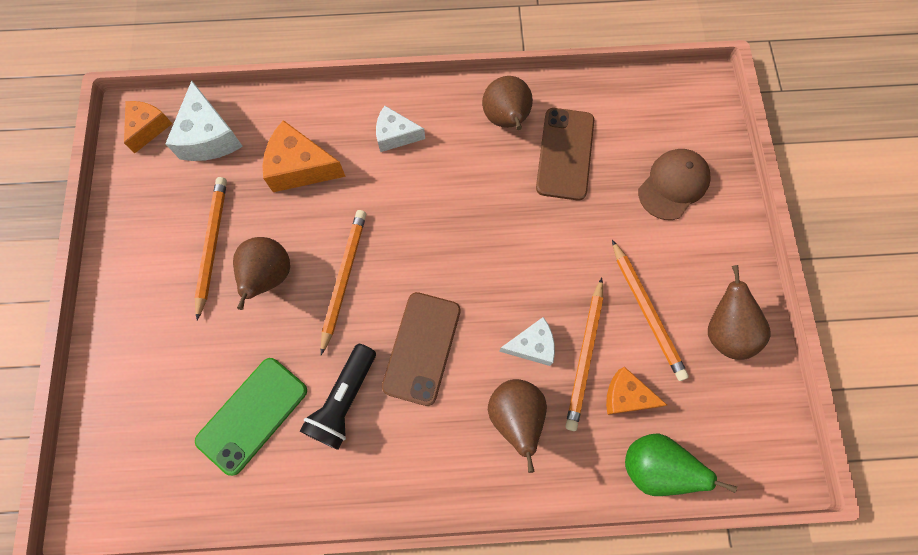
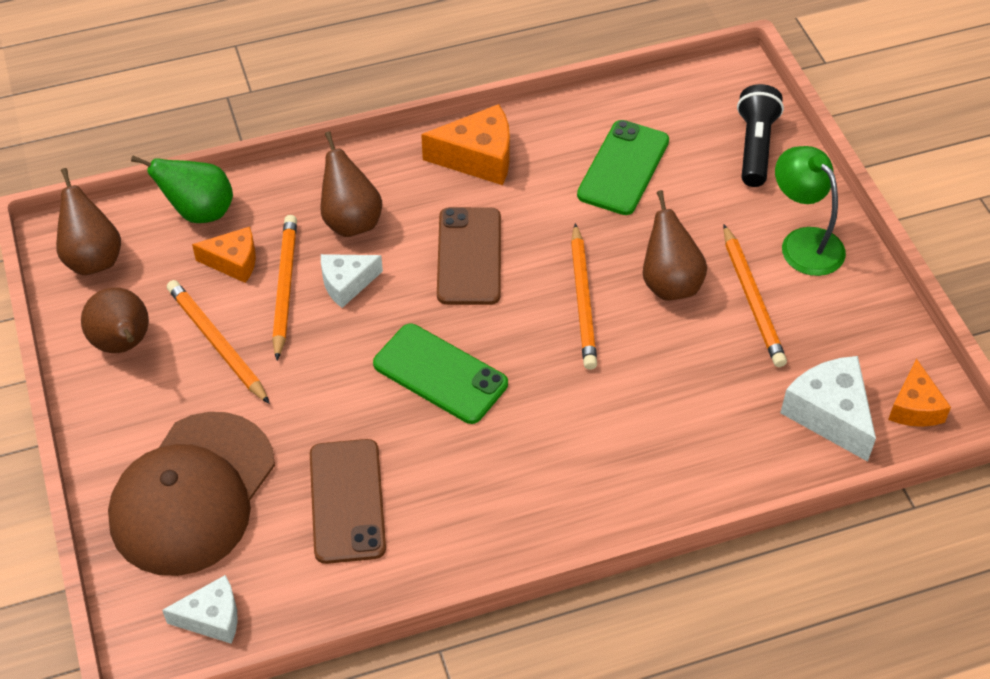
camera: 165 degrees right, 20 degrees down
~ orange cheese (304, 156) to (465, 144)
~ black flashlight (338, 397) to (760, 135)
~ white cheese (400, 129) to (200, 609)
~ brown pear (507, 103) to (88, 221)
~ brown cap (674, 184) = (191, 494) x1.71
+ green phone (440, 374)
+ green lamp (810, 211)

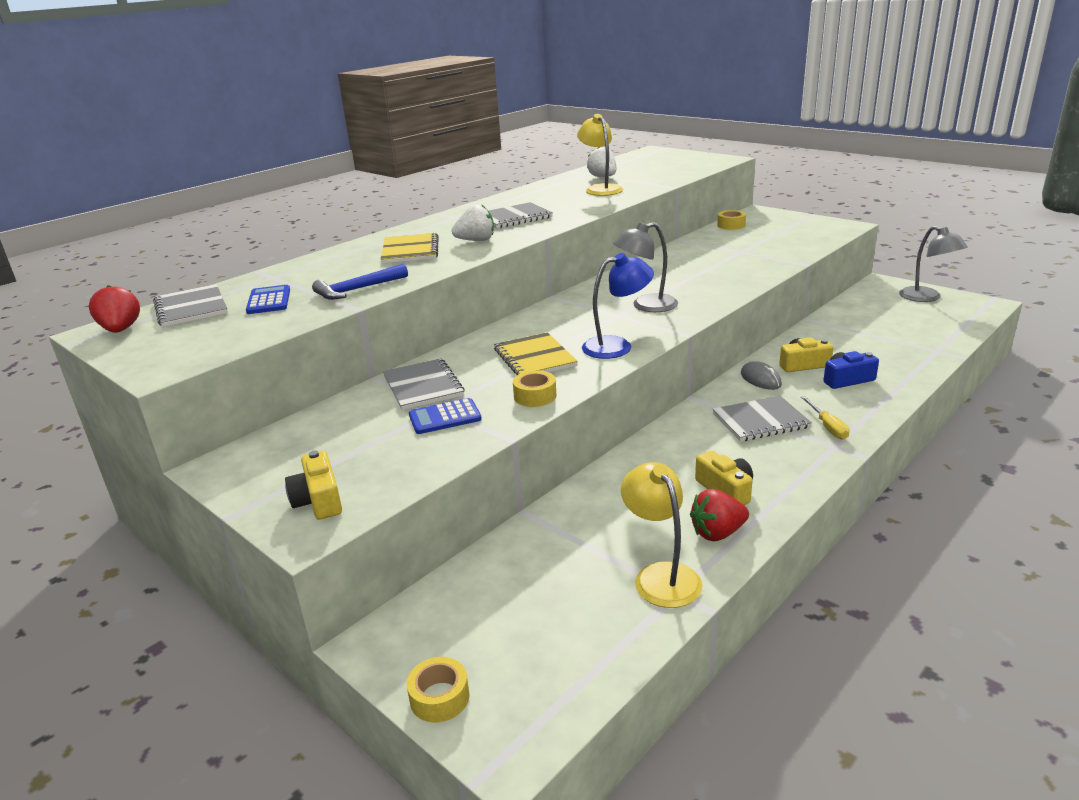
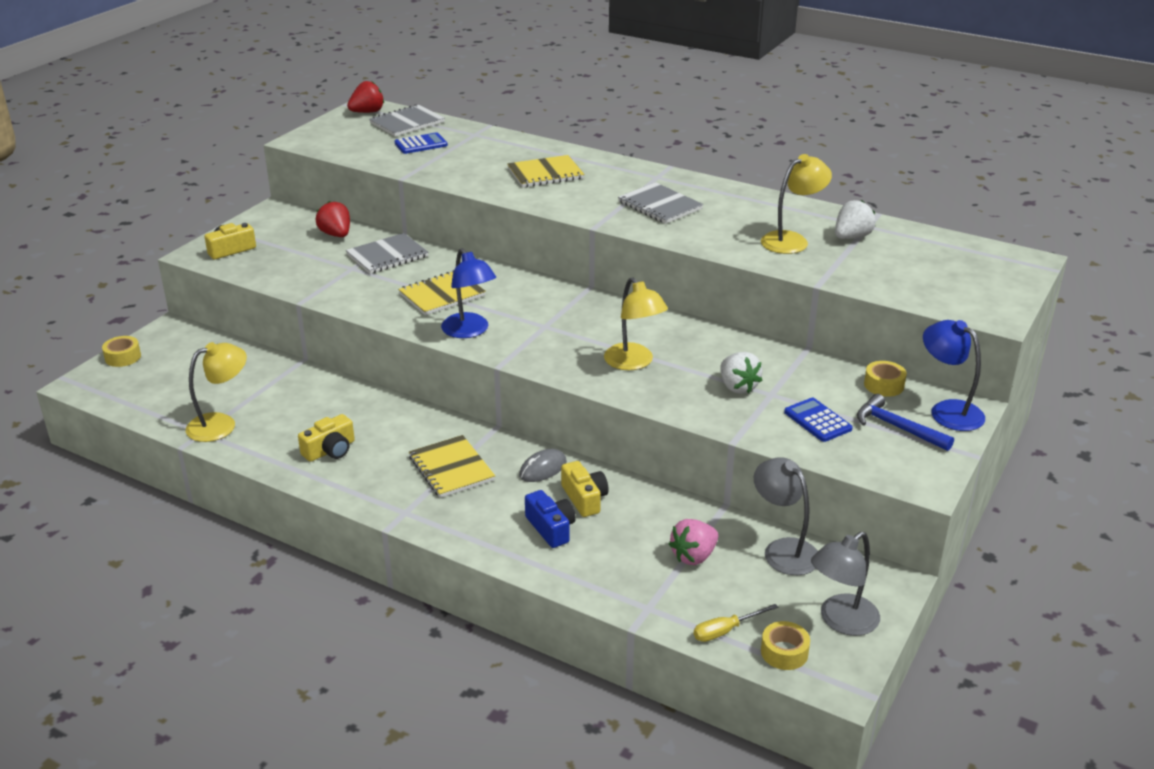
camera: 75 degrees right, 5 degrees up
~ blue hammer (360, 282) to (905, 422)
~ blue calculator (445, 416) to (818, 420)
~ white strawberry (473, 222) to (741, 373)
~ yellow tape (535, 388) to (785, 645)
~ grey lamp (645, 267) to (786, 516)
~ red strawberry (719, 515) to (332, 219)
~ grey notebook (762, 419) to yellow notebook (452, 466)
~ yellow screwdriver (825, 418) to (736, 623)
+ yellow lamp (636, 323)
+ pink strawberry (693, 542)
+ blue lamp (954, 375)

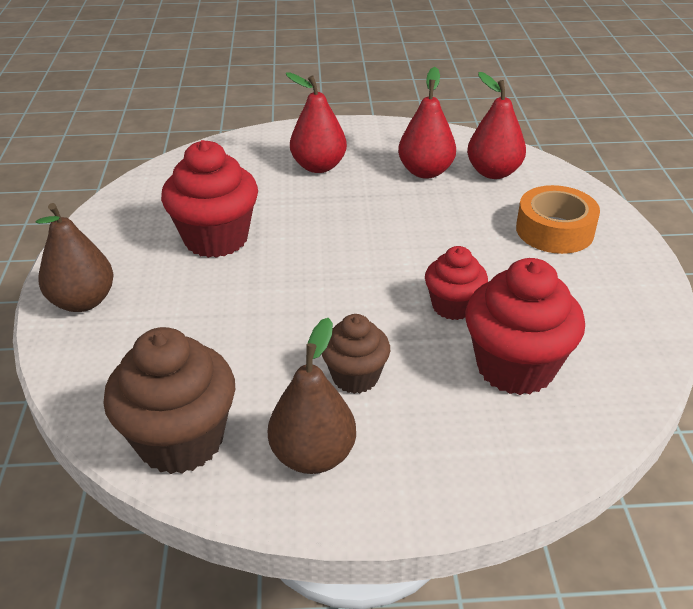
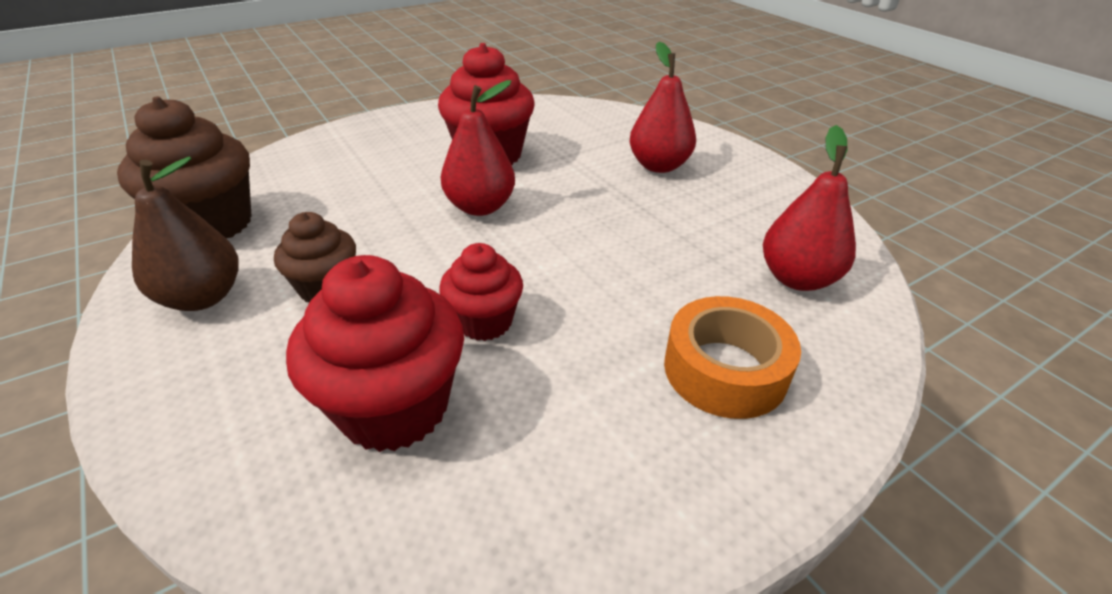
camera: 60 degrees right, 0 degrees up
- brown pear (75, 257)
~ red pear (427, 123) to (478, 148)

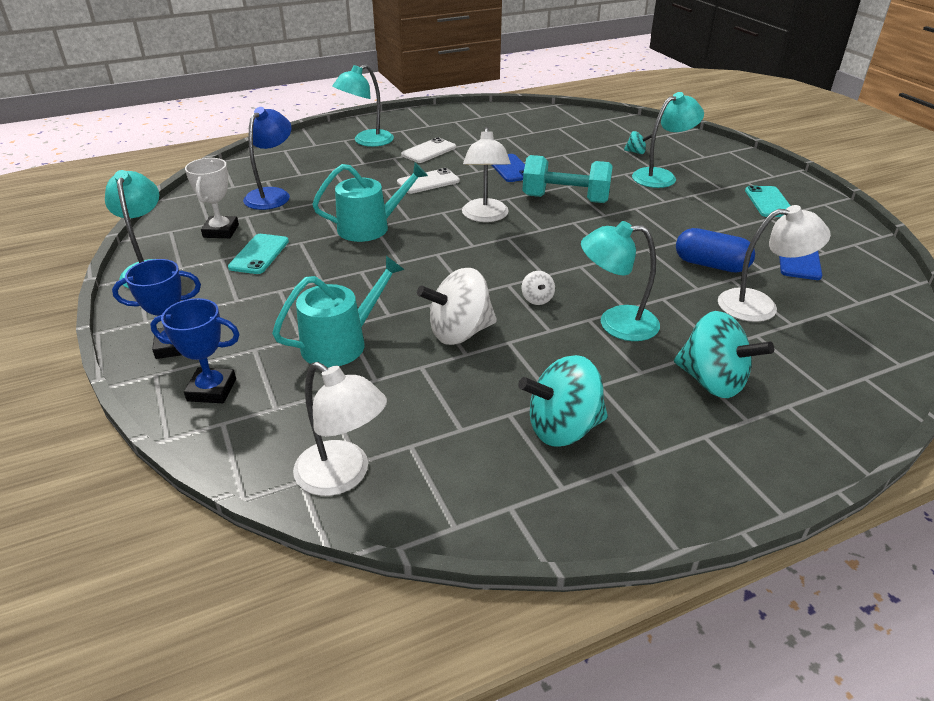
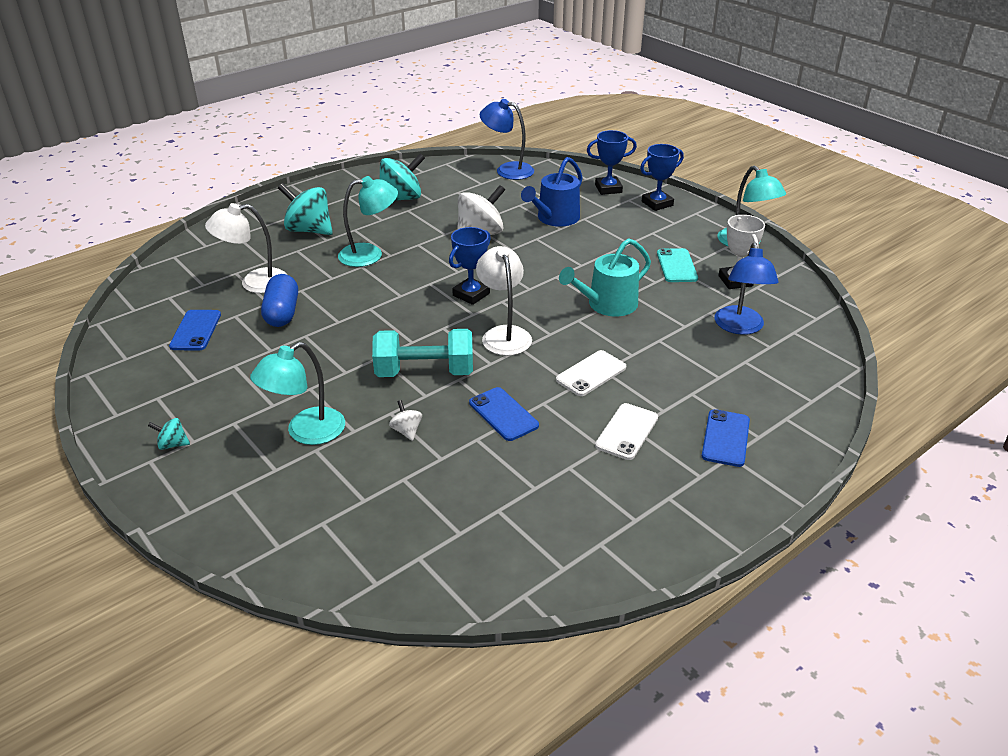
camera: 165 degrees right, 0 degrees up
~ turquoise watering can (338, 311) to blue watering can (552, 192)
~ white lamp (340, 429) to blue lamp (507, 139)
~ turquoise lamp (363, 105) to blue phone (726, 438)
~ white spinning top (538, 288) to (405, 420)
~ turquoise spinning top (638, 142) to (169, 434)
~ blue capsule (715, 250) = (279, 300) 75 degrees clockwise
- turquoise phone (767, 201)
+ blue trophy (470, 266)

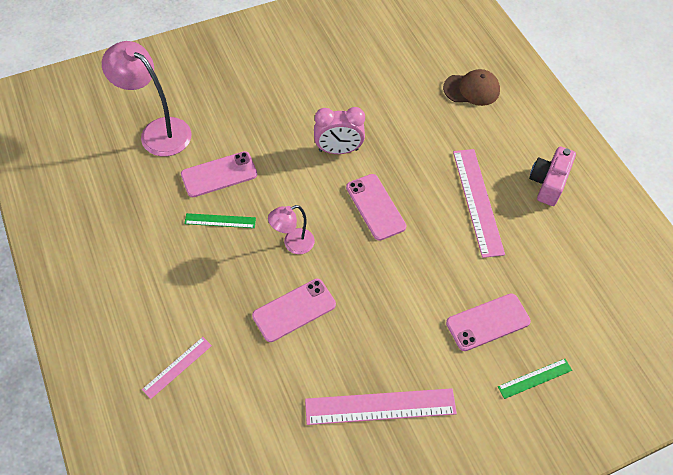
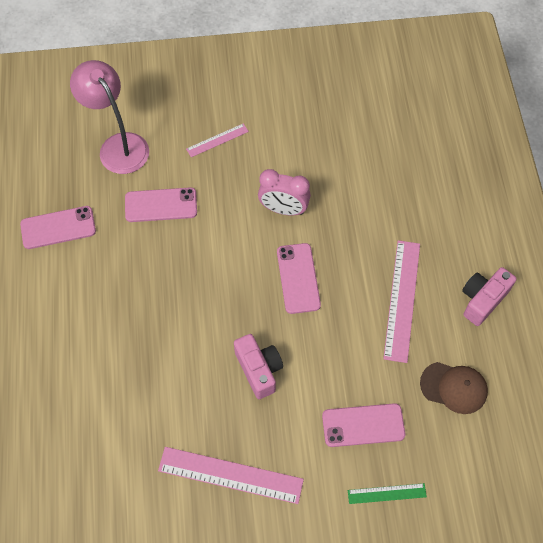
camera: 20 degrees right, 5 degrees up
~ pink ruler (177, 368) to (217, 140)
- green ruler (220, 220)
~ pink phone (294, 310) to (58, 227)
- pink lamp (291, 229)
~ brown cap (471, 87) to (454, 388)
+ pink camera (258, 366)

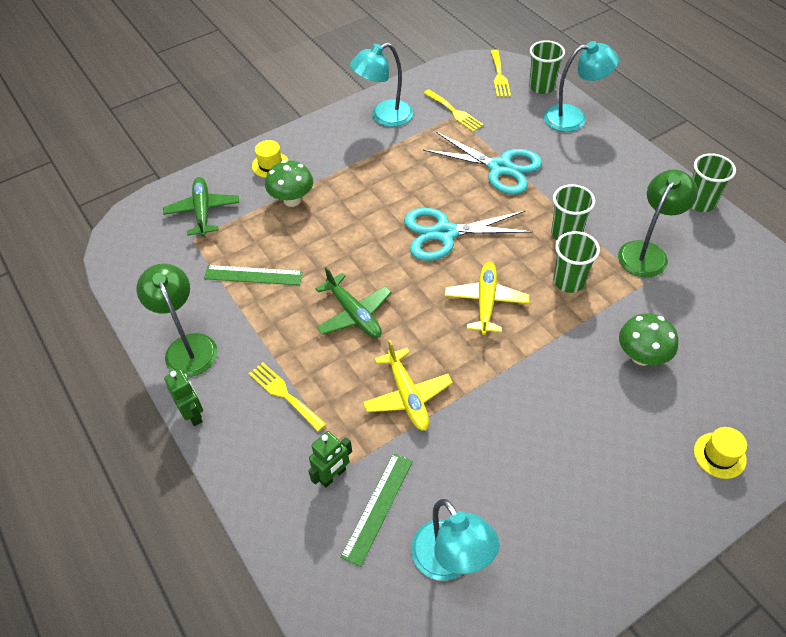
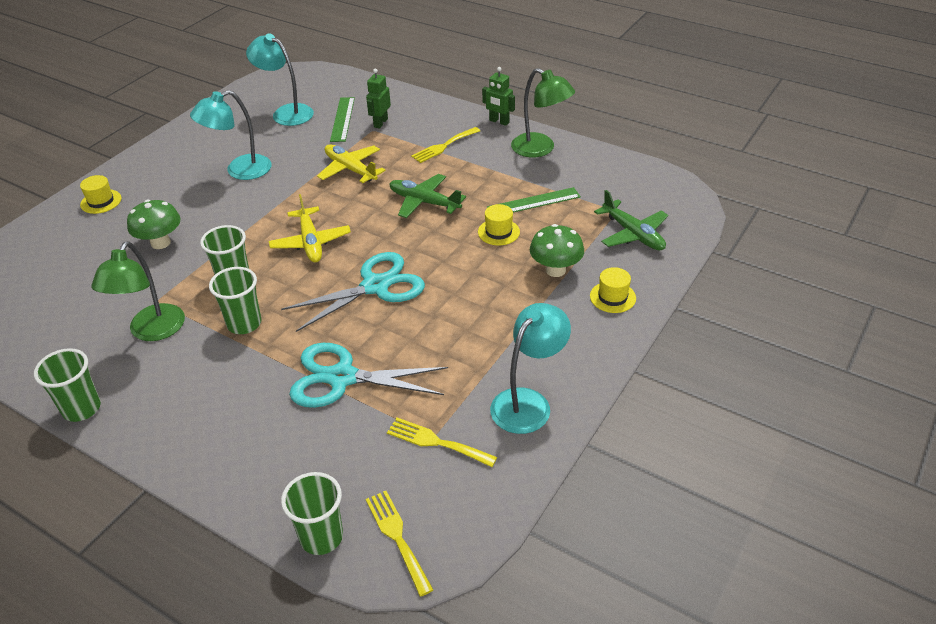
camera: 155 degrees right, 10 degrees down
~ yellow fork (287, 397) = (445, 145) 120 degrees clockwise
~ turquoise lamp (581, 86) to (231, 135)
+ yellow hat (499, 224)

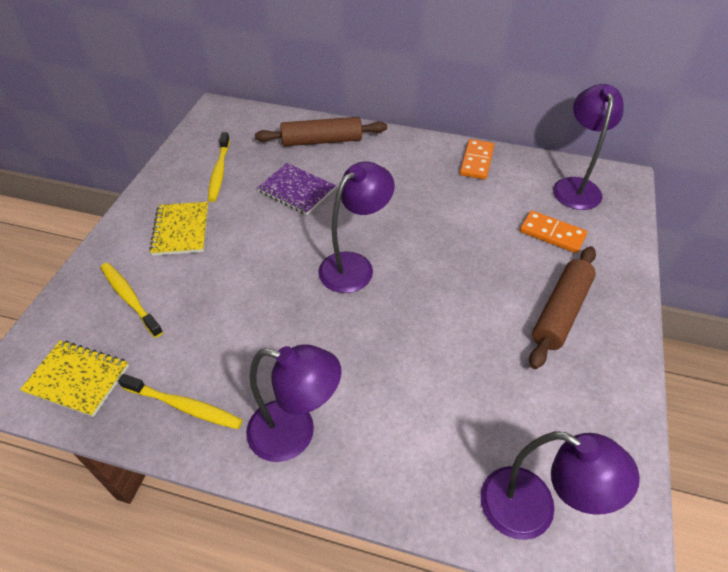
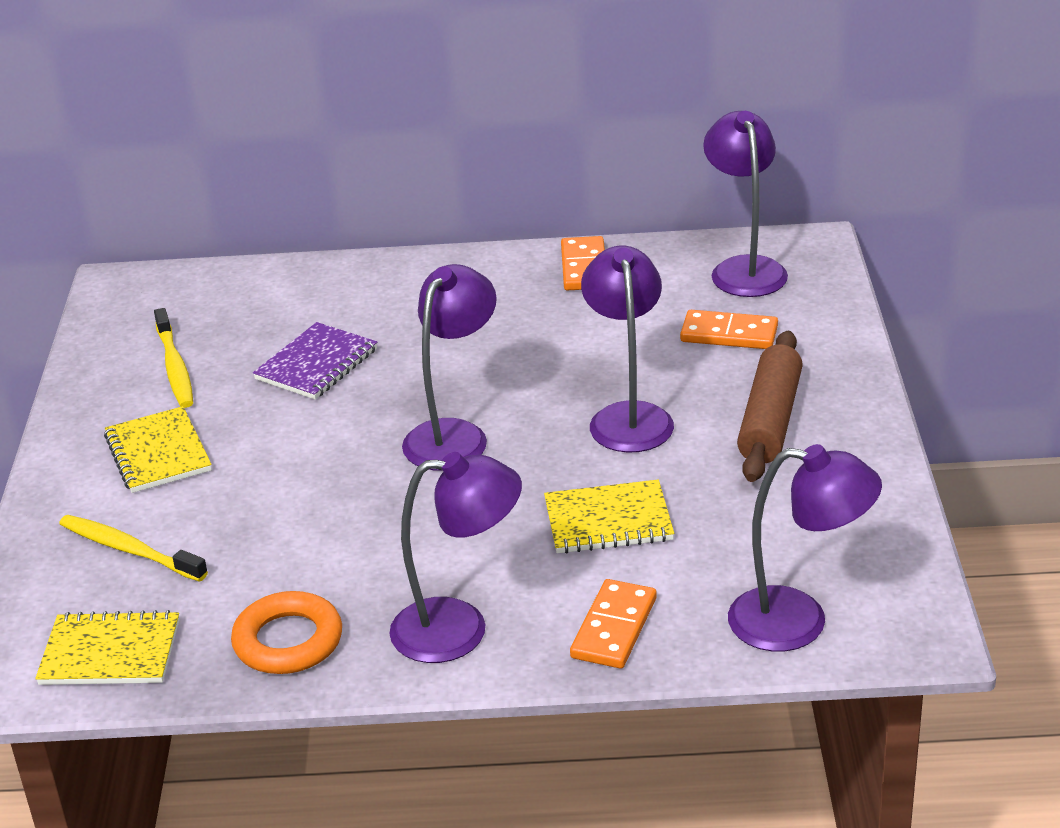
camera: 15 degrees left, 15 degrees down
~ yellow toothbrush (180, 401) to orange ring (286, 632)
- brown rolling pin (321, 131)
~ purple notebook (296, 189) = (315, 360) 75 degrees counterclockwise
+ yellow notebook (609, 516)
+ orange domino (613, 624)
+ purple lamp (627, 349)

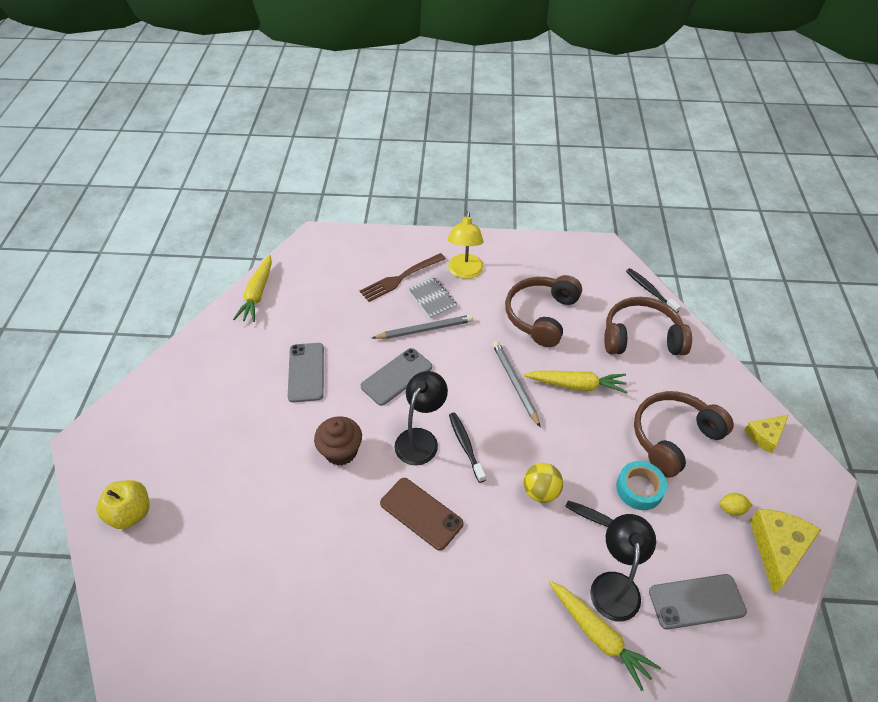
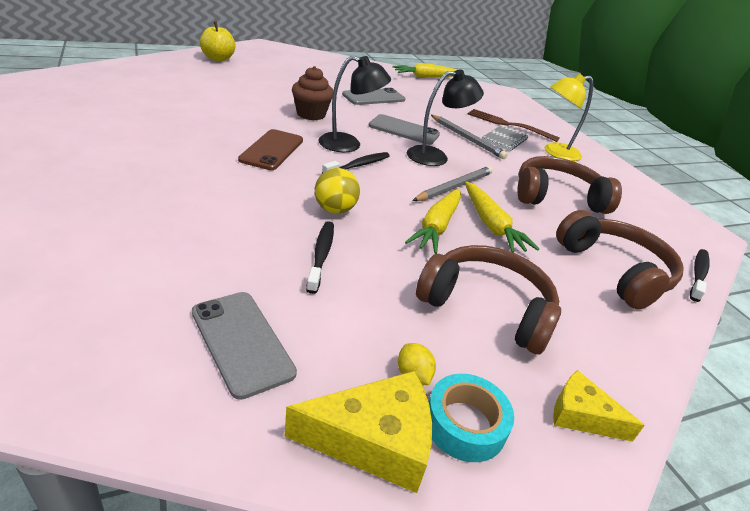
camera: 60 degrees right, 15 degrees down
~ yellow carrot (605, 636) to (433, 221)
~ black lamp (623, 568) to (445, 117)
~ turquoise tape (641, 485) to (471, 418)

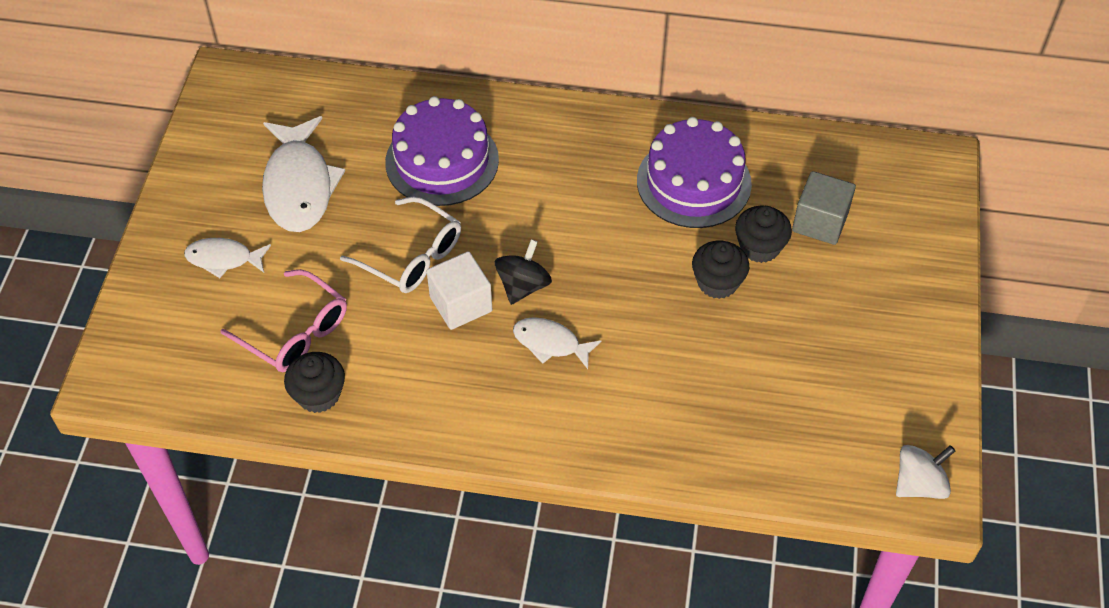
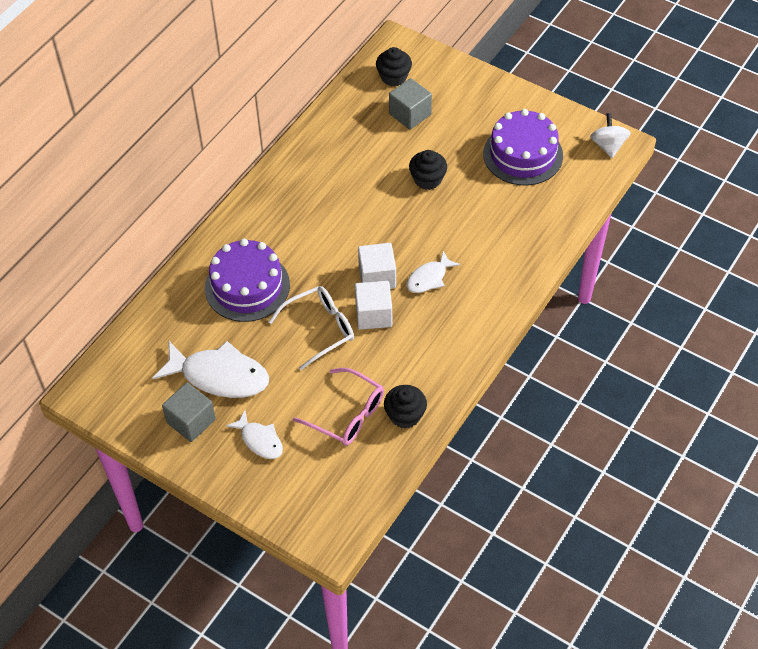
camera: 65 degrees left, 0 degrees up
~ white fish (227, 258) = (254, 435) 75 degrees counterclockwise
~ pink glasses (283, 320) = (338, 406) 60 degrees clockwise
~ black spinning top (523, 272) to white cube (377, 266)
~ purple cake (694, 172) to (523, 147)
~ black cupcake (763, 234) to (394, 66)
+ grey cube (189, 412)

